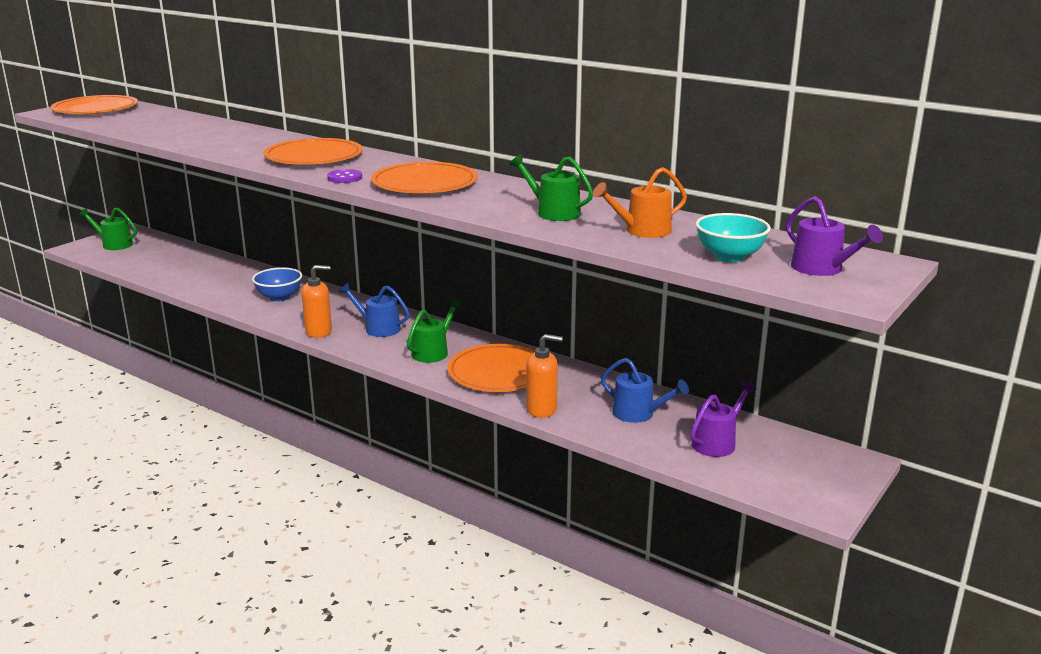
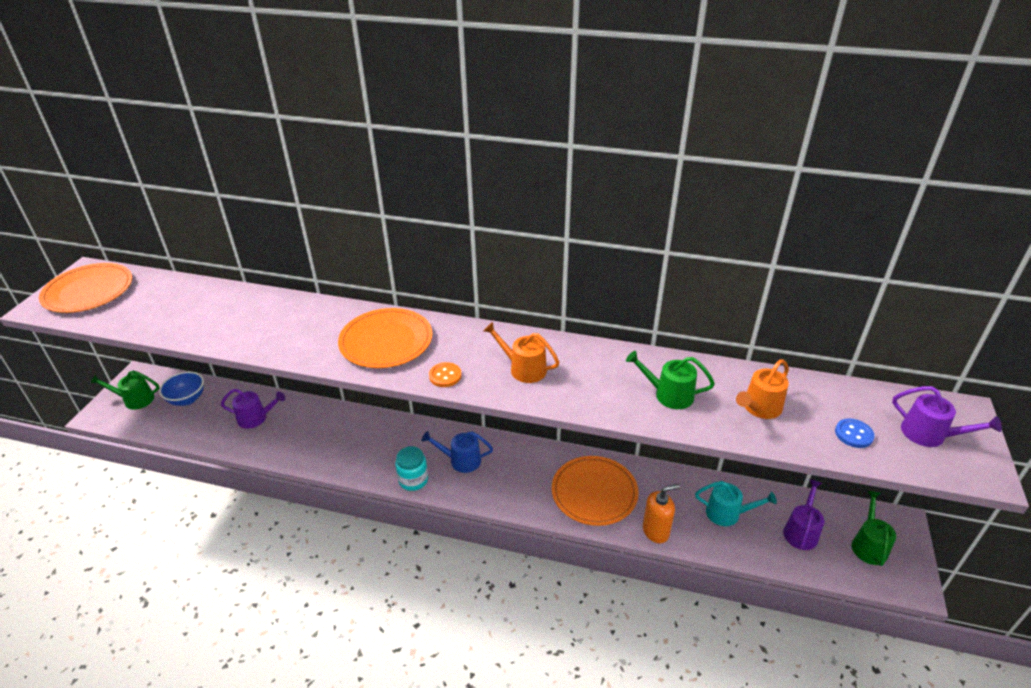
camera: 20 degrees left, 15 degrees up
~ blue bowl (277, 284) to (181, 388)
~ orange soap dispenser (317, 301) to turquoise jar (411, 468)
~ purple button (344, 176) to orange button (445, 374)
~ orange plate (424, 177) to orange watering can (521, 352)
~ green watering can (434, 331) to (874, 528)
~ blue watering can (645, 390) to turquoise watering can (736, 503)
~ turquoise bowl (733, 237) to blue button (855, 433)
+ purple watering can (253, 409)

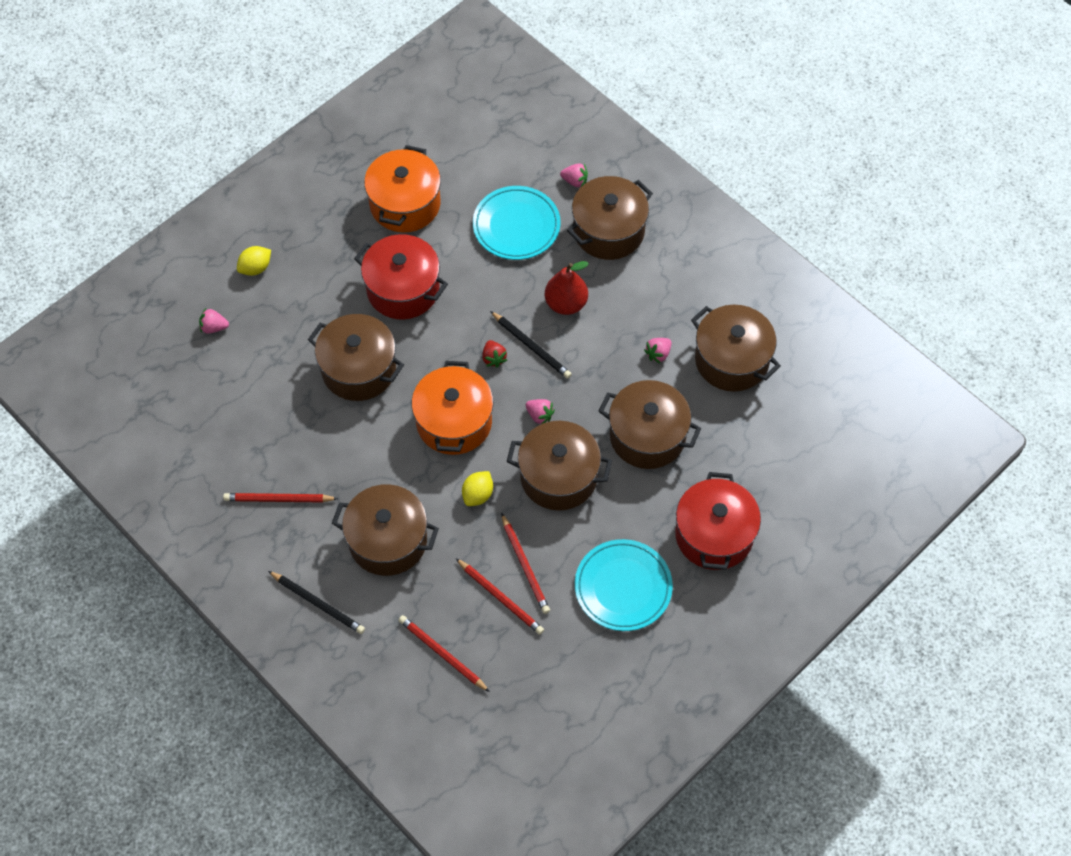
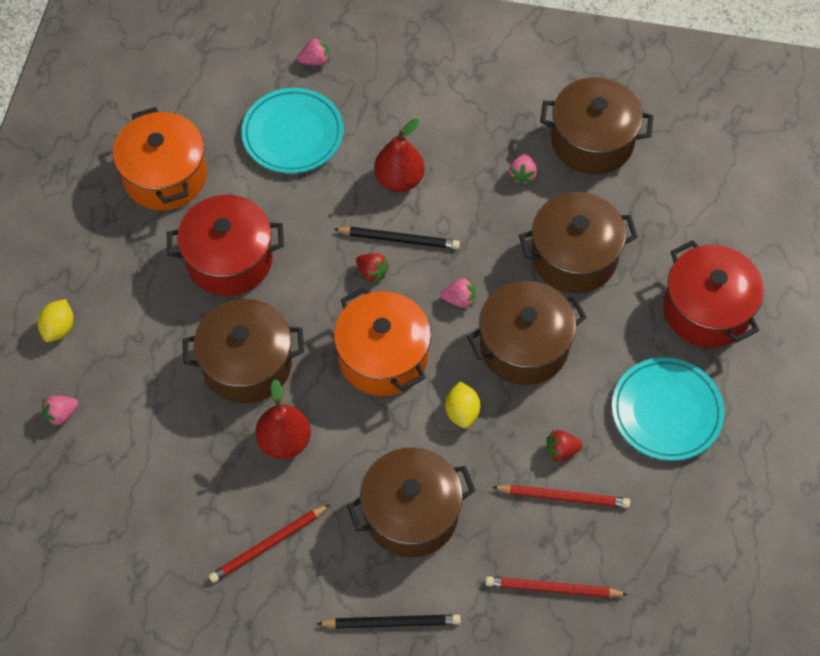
camera: 35 degrees left, 0 degrees up
~ red pencil (525, 563) to red strawberry (565, 446)
- brown pot (610, 218)
+ red pear (283, 419)

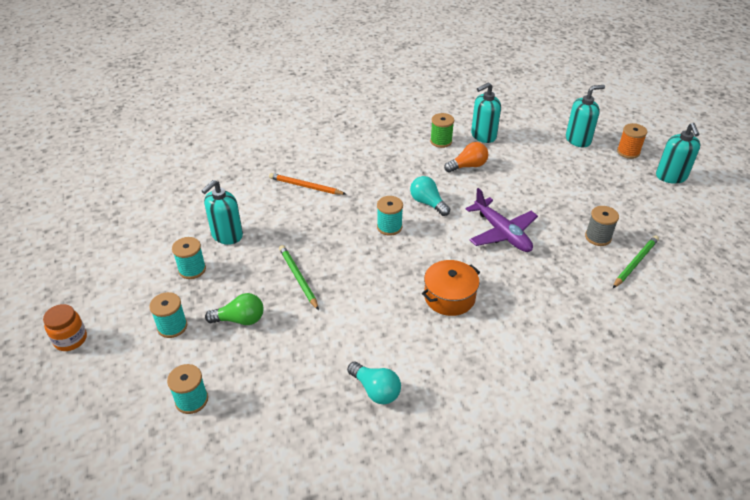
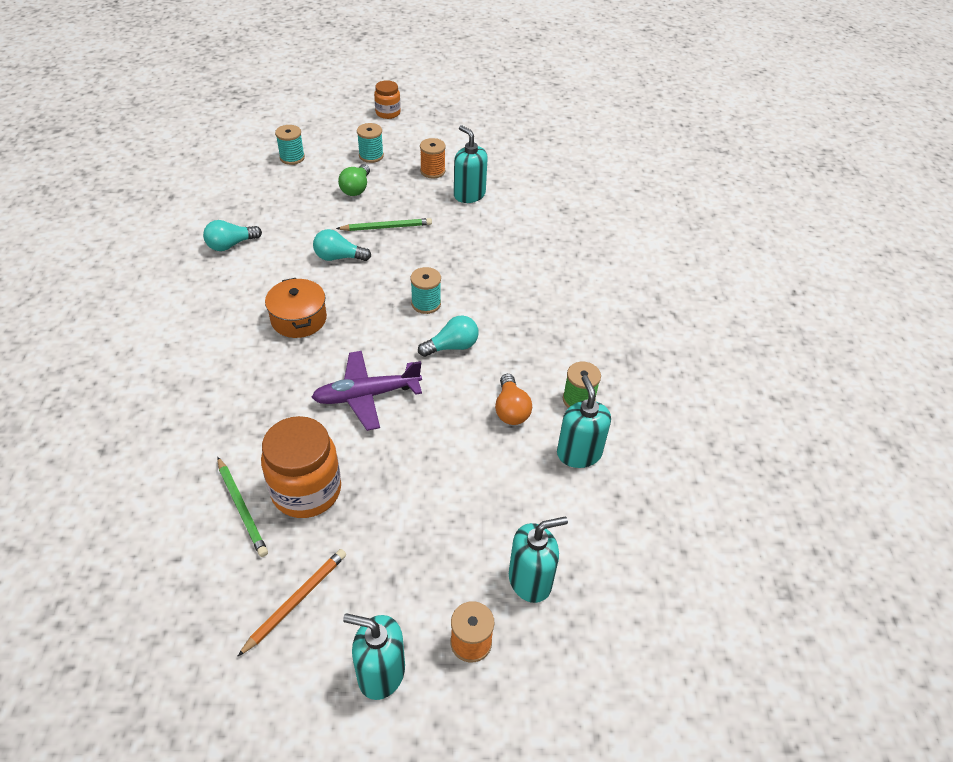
camera: 105 degrees right, 5 degrees up
~ turquoise spool (189, 258) to orange spool (433, 158)
~ orange pencil (307, 184) to (291, 603)
~ turquoise soap dispenser (585, 116) = (538, 560) 105 degrees counterclockwise
~ grey spool (602, 226) to orange jar (301, 467)
+ turquoise light bulb (342, 245)

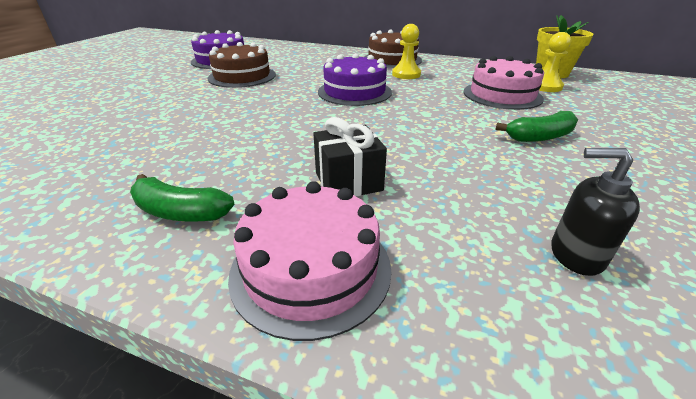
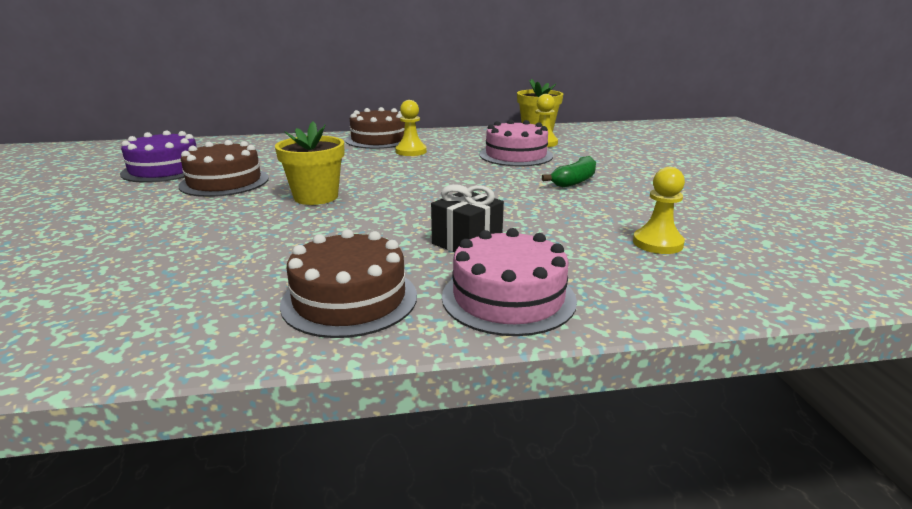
camera: 30 degrees left, 10 degrees down
~ green banana (182, 198) to brown cake (348, 283)
- purple cake (355, 79)
~ black soap dispenser (595, 212) to yellow pawn (659, 210)
+ yellow flower pot (309, 163)

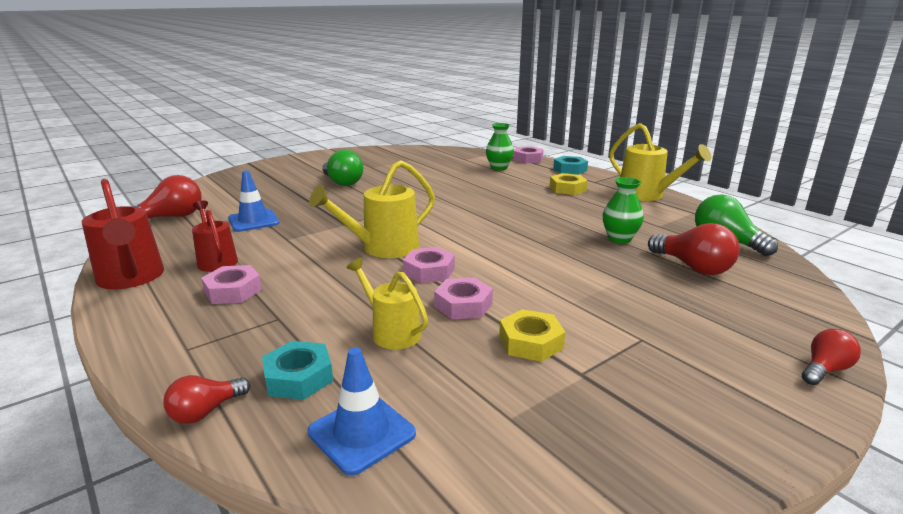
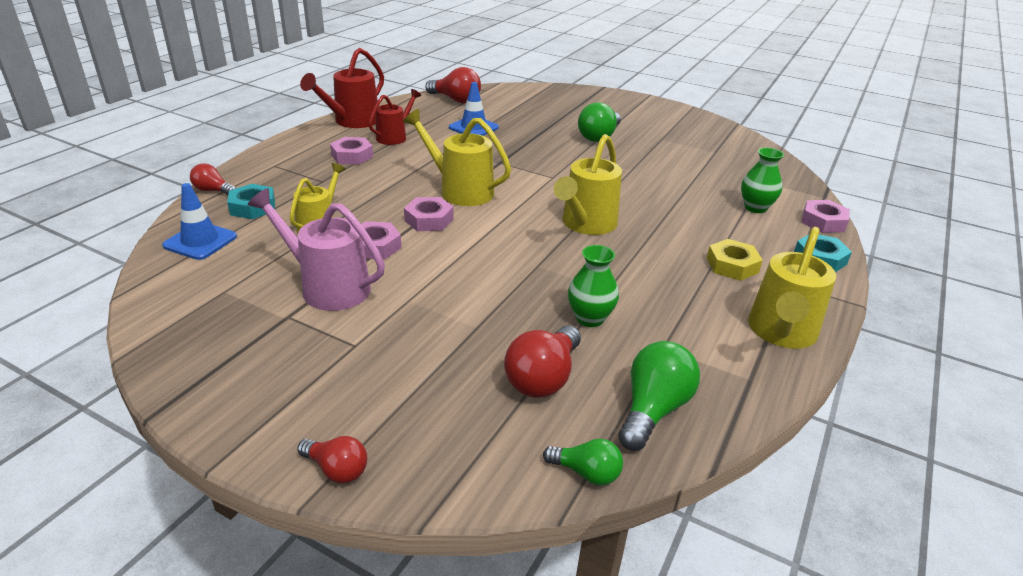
camera: 65 degrees right, 10 degrees up
~ yellow nut (532, 335) to pink watering can (316, 249)
+ green light bulb (583, 462)
+ yellow watering can (588, 184)

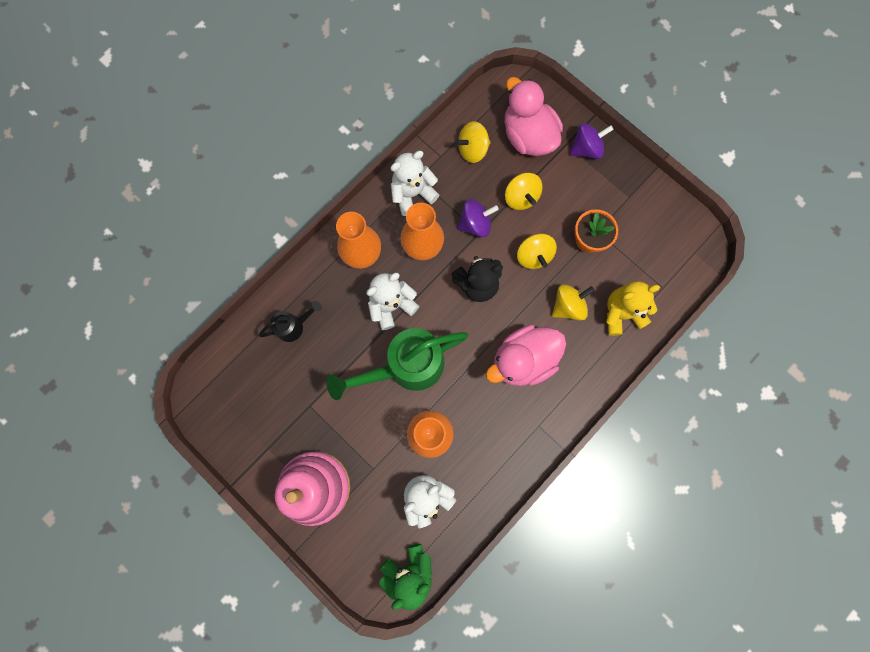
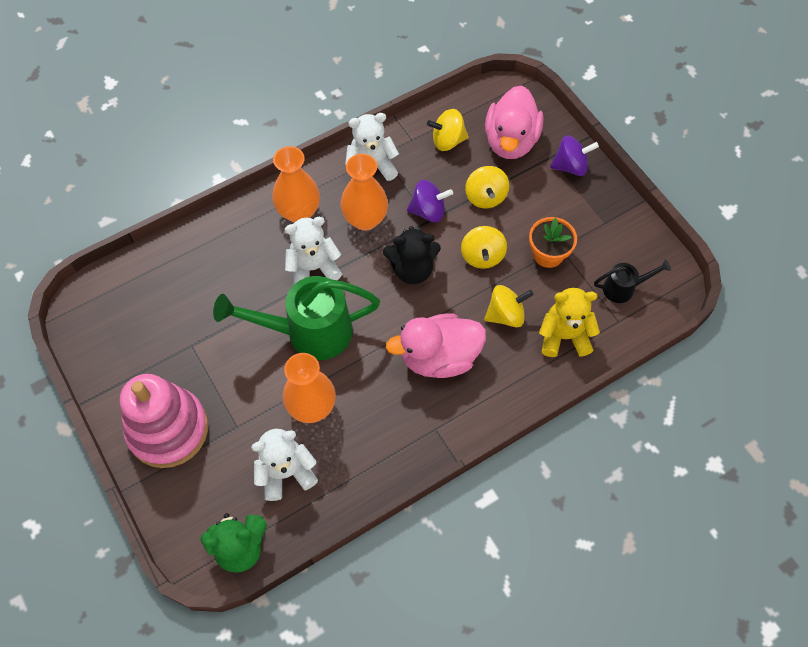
camera: 15 degrees right, 15 degrees down
~ black watering can (290, 321) to (632, 281)
~ pink duck (534, 116) = (514, 122) 150 degrees counterclockwise

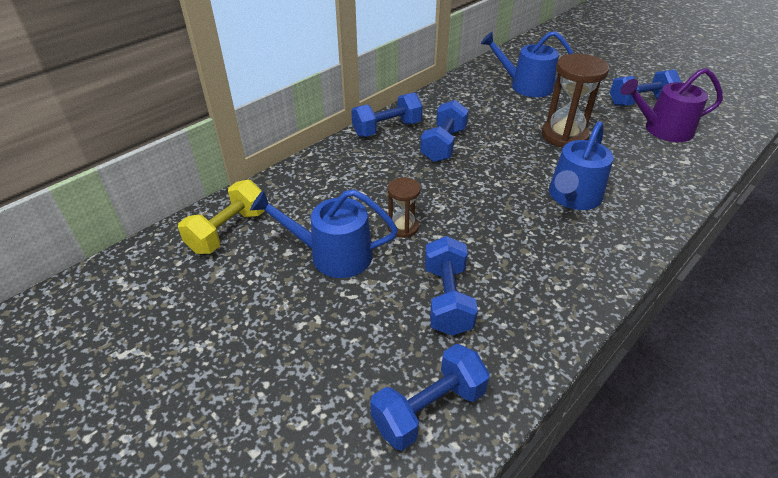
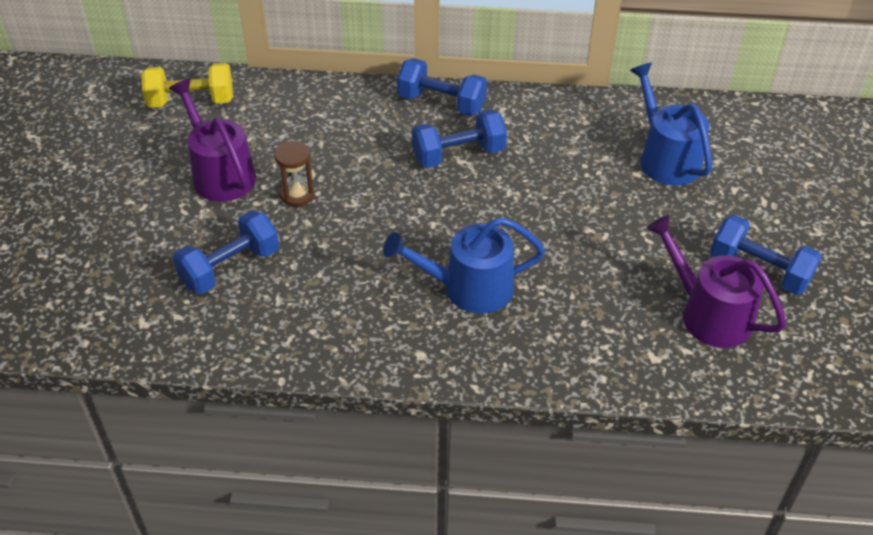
camera: 50 degrees right, 5 degrees up
~ blue watering can (324, 233) to purple watering can (212, 140)
- blue dumbbell (430, 397)
- brown hourglass (575, 100)

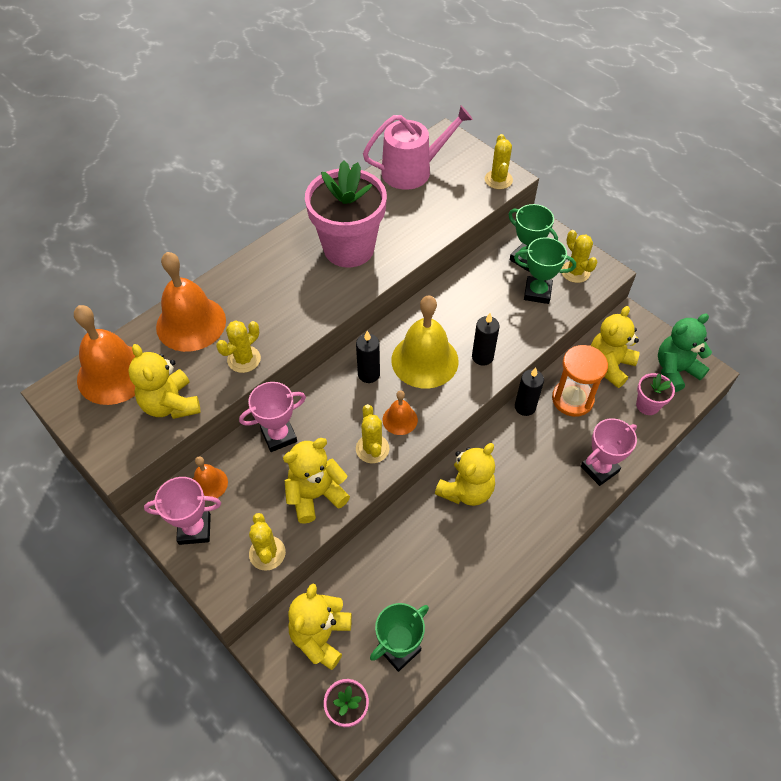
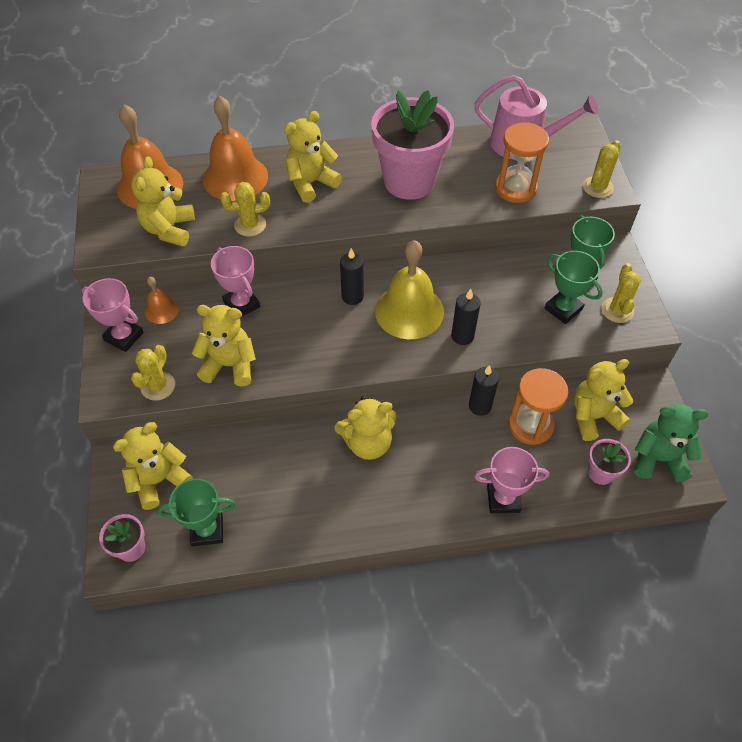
camera: 35 degrees right, 0 degrees up
~ pink trophy (272, 417) = (235, 281) 45 degrees clockwise
- yellow cactus (372, 433)
- orange bell (400, 412)
+ yellow teddy bear (313, 157)
+ orange hourglass (522, 162)

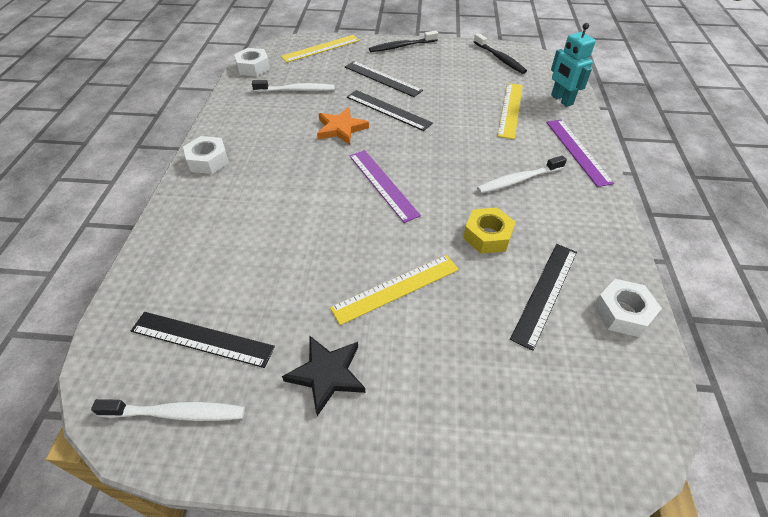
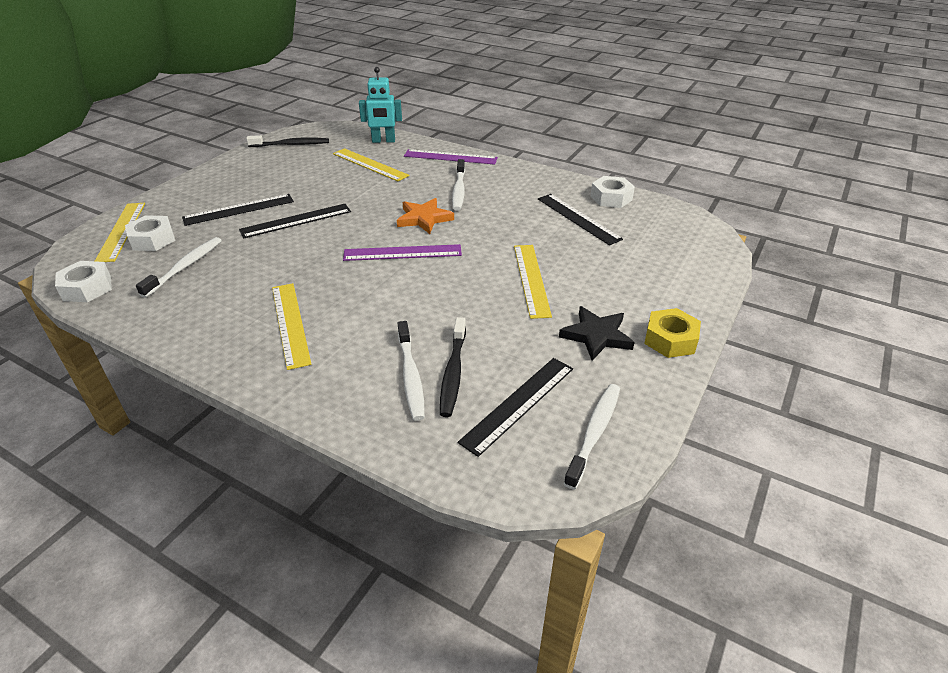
camera: 65 degrees left, 10 degrees down
~ white nut (206, 155) to (150, 233)
~ orange star (343, 126) to (425, 216)
~ black toothbrush (403, 41) to (453, 367)
~ yellow nut (489, 230) to (672, 333)
+ yellow ruler (292, 326)
+ white toothbrush (411, 371)

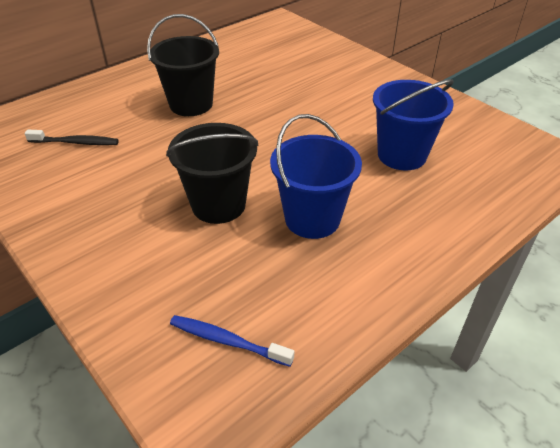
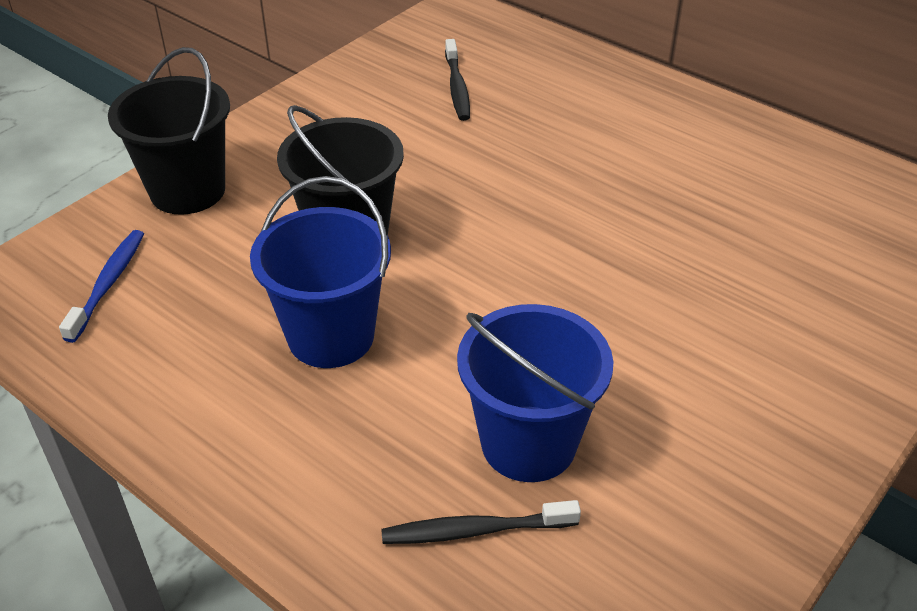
camera: 80 degrees right, 0 degrees up
~ black bucket (183, 65) to (169, 131)
+ black toothbrush (481, 522)

